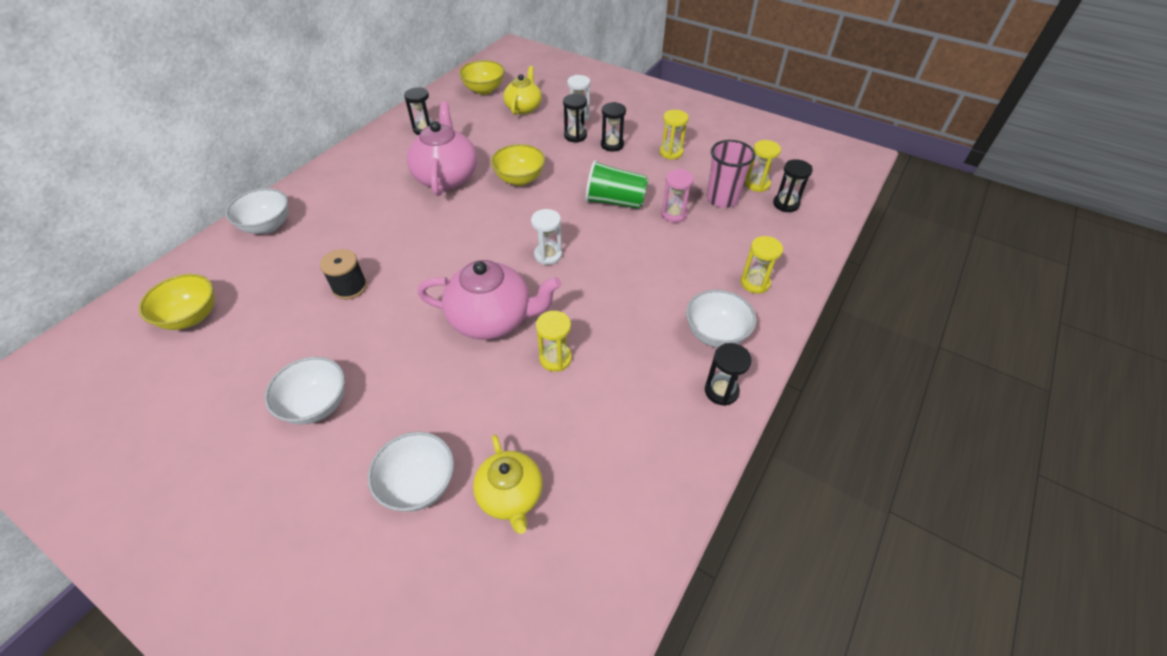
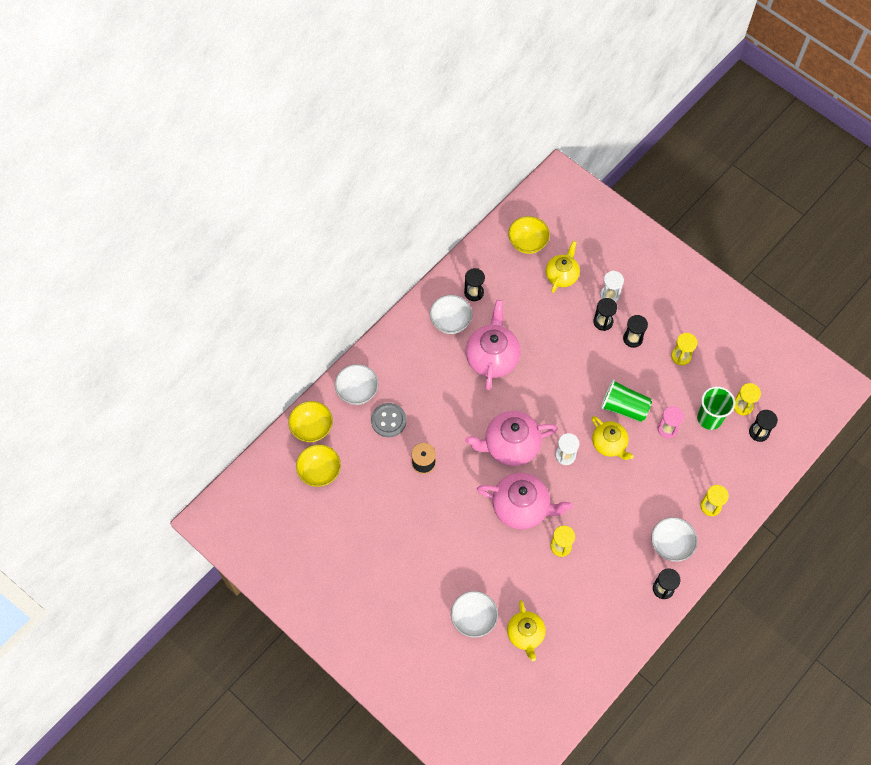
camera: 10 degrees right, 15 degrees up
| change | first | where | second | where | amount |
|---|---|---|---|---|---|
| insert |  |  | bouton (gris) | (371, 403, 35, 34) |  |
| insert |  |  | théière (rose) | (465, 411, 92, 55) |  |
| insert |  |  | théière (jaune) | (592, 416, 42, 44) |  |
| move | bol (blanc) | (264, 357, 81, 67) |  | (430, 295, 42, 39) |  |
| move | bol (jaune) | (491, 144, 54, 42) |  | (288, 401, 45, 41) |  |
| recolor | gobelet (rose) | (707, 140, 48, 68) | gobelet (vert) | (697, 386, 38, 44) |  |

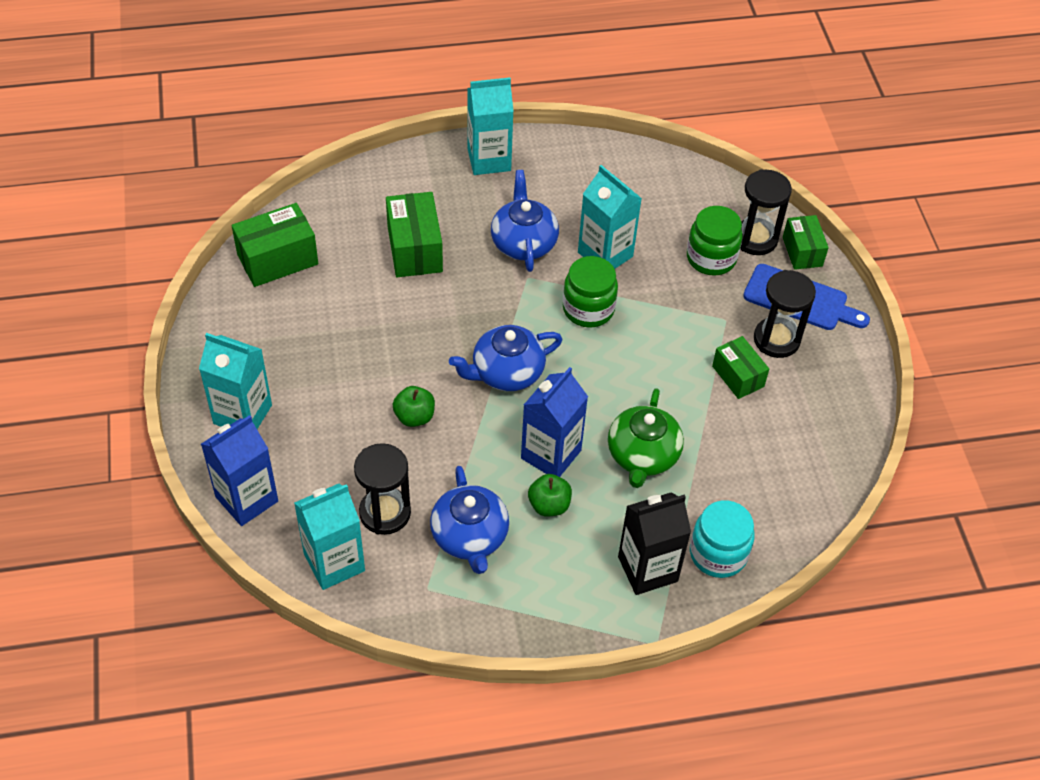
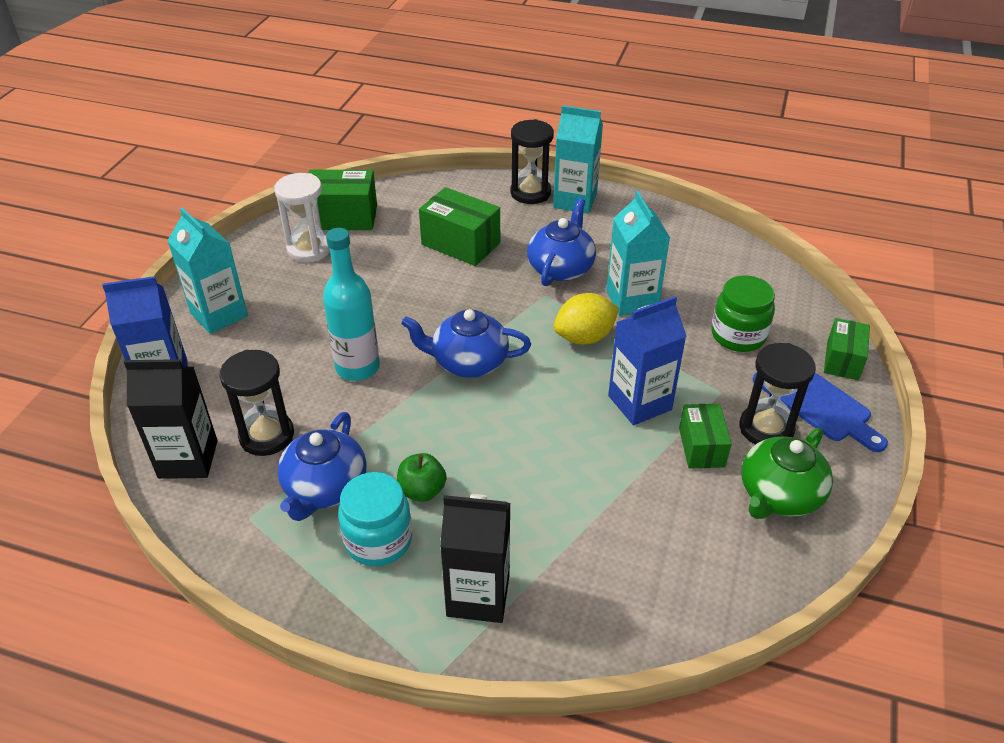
camera: 30 degrees right, 10 degrees down
| change | first | where | second | where | amount |
|---|---|---|---|---|---|
| insert |  |  | sablier (blanc) | (274, 173, 56, 90) |  |
| move | brique de lait (bleu) | (521, 367, 67, 110) |  | (608, 296, 79, 129) |  |
| move | théière (vert) | (608, 388, 76, 100) |  | (741, 428, 92, 91) |  |
| move | bocal (turquoise) | (690, 500, 65, 78) |  | (338, 472, 74, 94) |  |
| move | sablier (noir) | (740, 169, 52, 86) |  | (510, 119, 44, 85) |  |
| replace | pomme (vert) | (392, 386, 43, 41) | bouteille (turquoise) | (323, 228, 57, 153) |  |
| replace | bocal (vert) | (563, 256, 55, 72) | citron (jaune) | (554, 293, 65, 52) |  |
| recolor | brique de lait (turquoise) | (294, 484, 71, 106) | brique de lait (noir) | (124, 359, 94, 120) |  |
| rotate | boîte (vert) | (386, 192, 57, 85) |  | (419, 187, 81, 79) | 75 degrees counterclockwise |

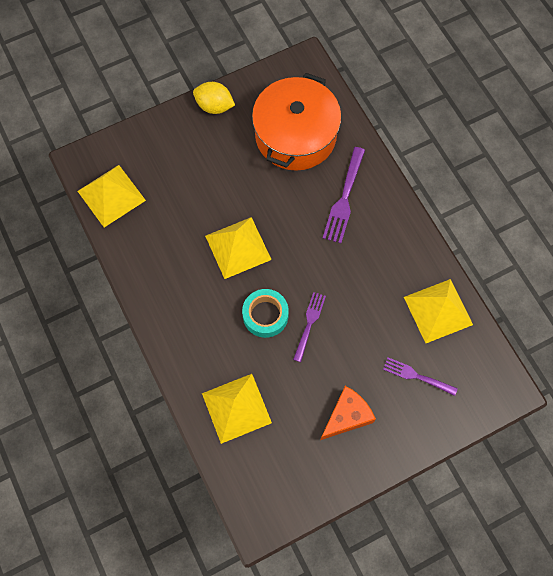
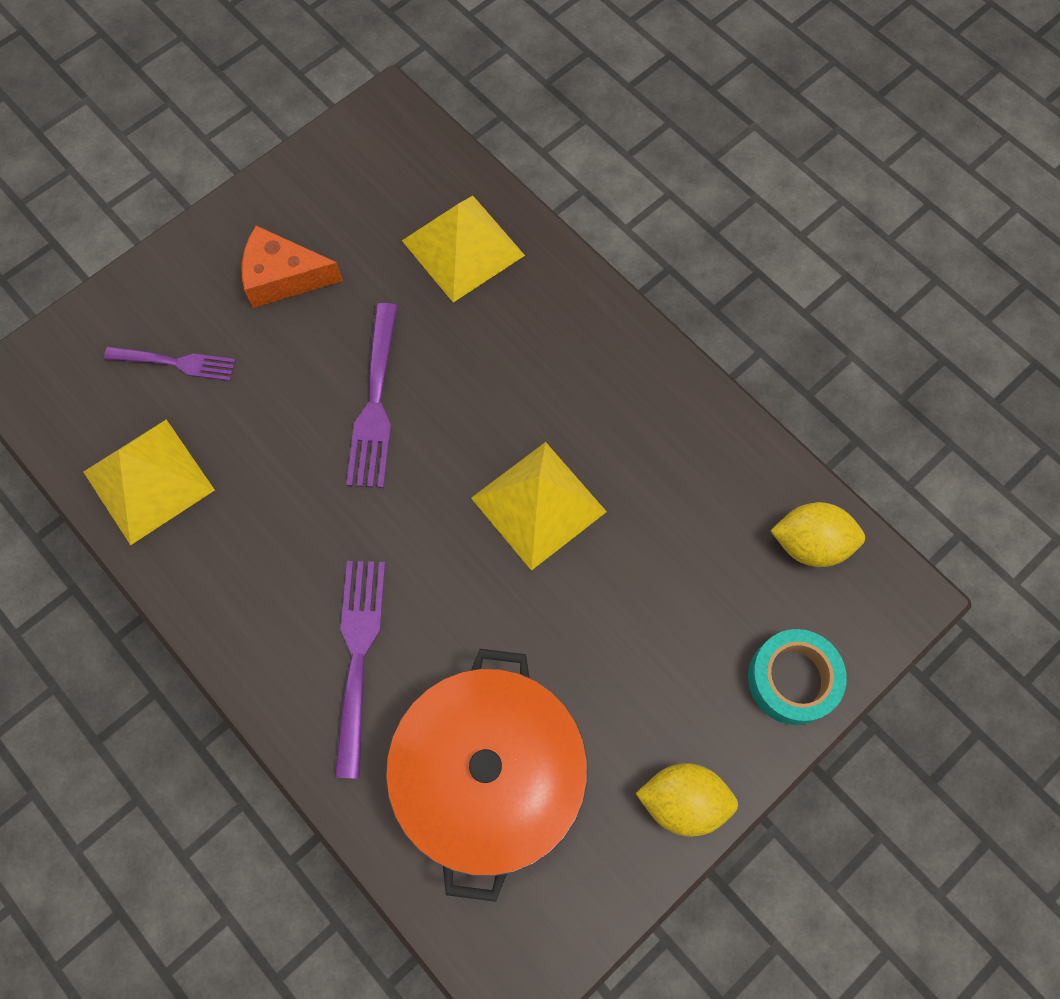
camera: 165 degrees right, 0 degrees up
| change | first | where | second | where | amount |
|---|---|---|---|---|---|
| move | ruban adhésif (turquoise) | (242, 289, 47, 49) |  | (748, 629, 99, 96) |  |
| replace | pyramide (jaune) | (78, 165, 68, 62) | citron (jaune) | (771, 502, 94, 65) |  |
| rotate | fromage (orange) | (320, 386, 56, 54) |  | (242, 226, 101, 82) | 60 degrees clockwise |
| resize | fourchette (violet) | (293, 292, 33, 70) |  | (346, 303, 51, 185) | x1.52 |

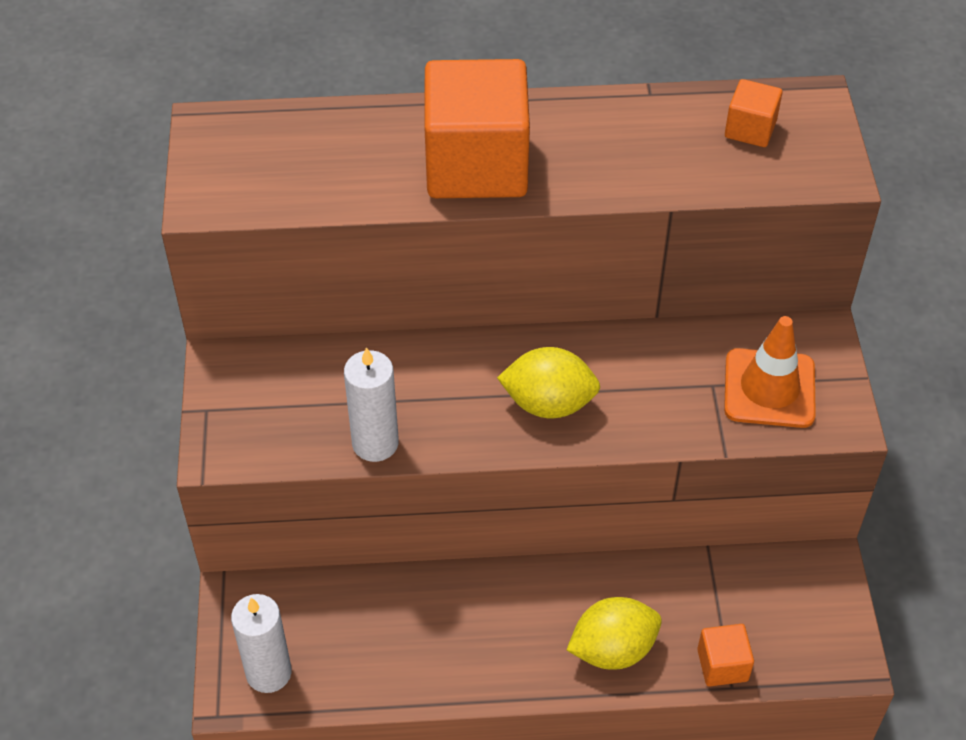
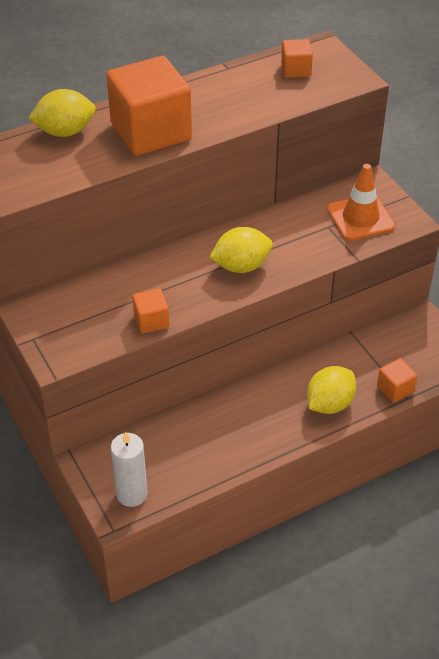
camera: 25 degrees left, 5 degrees down
| change | first | where | second | where | amount |
|---|---|---|---|---|---|
| insert |  |  | citron (jaune) | (28, 89, 68, 48) |  |
| replace | bougie (blanc) | (344, 347, 55, 115) | cube (orange) | (132, 288, 37, 46) |  |

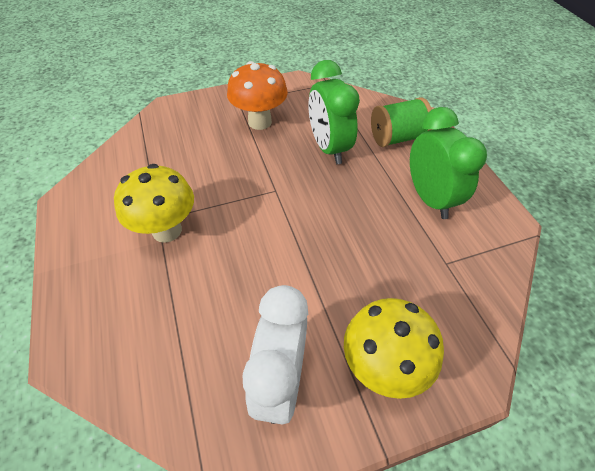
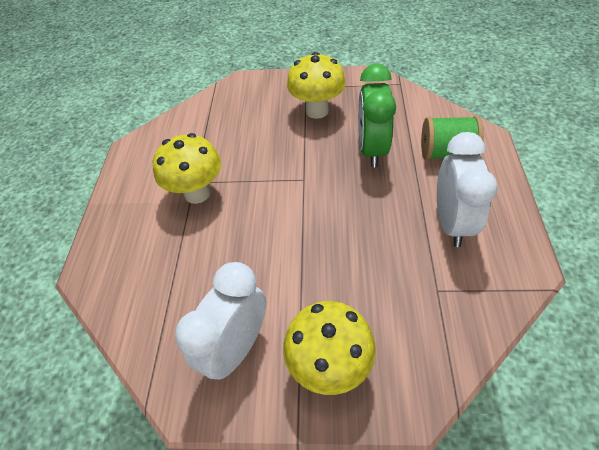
camera: 25 degrees right, 0 degrees up
| change | first | where | second | where | amount |
|---|---|---|---|---|---|
| recolor | champignon (orange) | (227, 61, 61, 69) | champignon (jaune) | (287, 52, 59, 67) |  |
| recolor | réveil (vert) | (410, 107, 77, 112) | réveil (blanc) | (437, 132, 61, 115) |  |

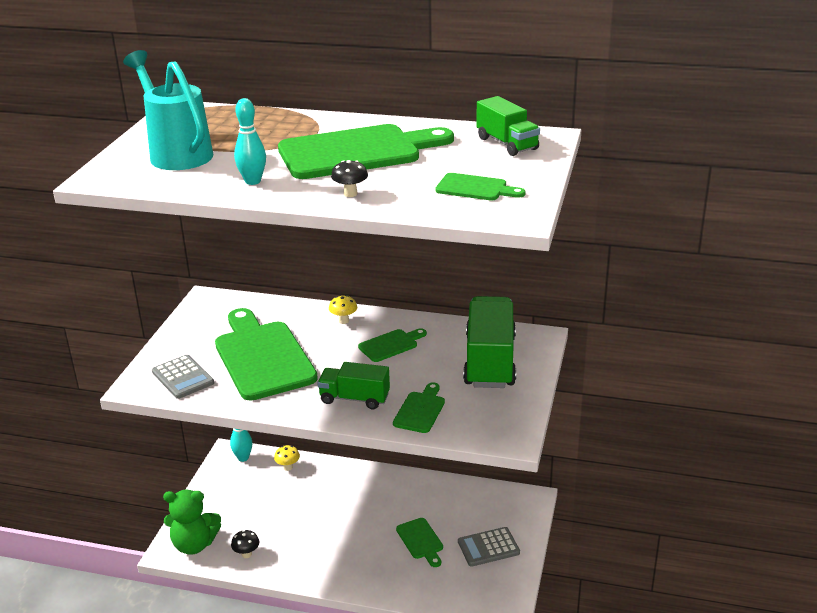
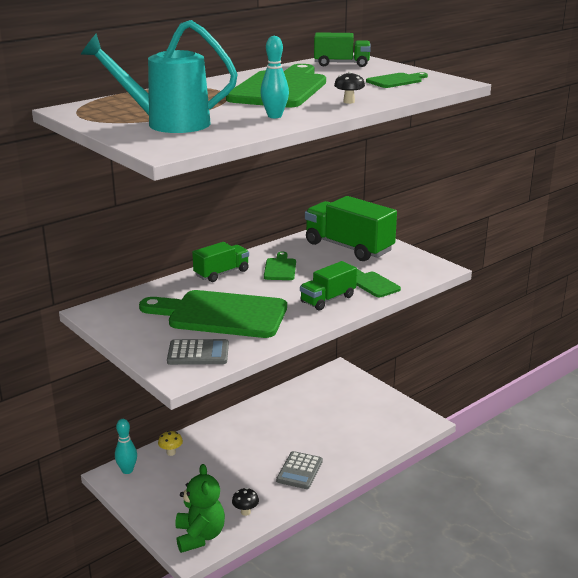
camera: 55 degrees left, 5 degrees down
| change | first | where | second | where | amount |
|---|---|---|---|---|---|
| delete | planche à découper (vert) | (396, 518, 47, 49) |  |  |  |
| move | calculatrice (gris) | (458, 527, 62, 40) |  | (276, 451, 47, 38) |  |
| replace | champignon (jaune) | (329, 295, 28, 29) | camion (vert) | (192, 242, 57, 40) |  |
| rotate | ours en peluche (vert) | (163, 490, 58, 65) |  | (175, 464, 50, 89) | 45 degrees counterclockwise |

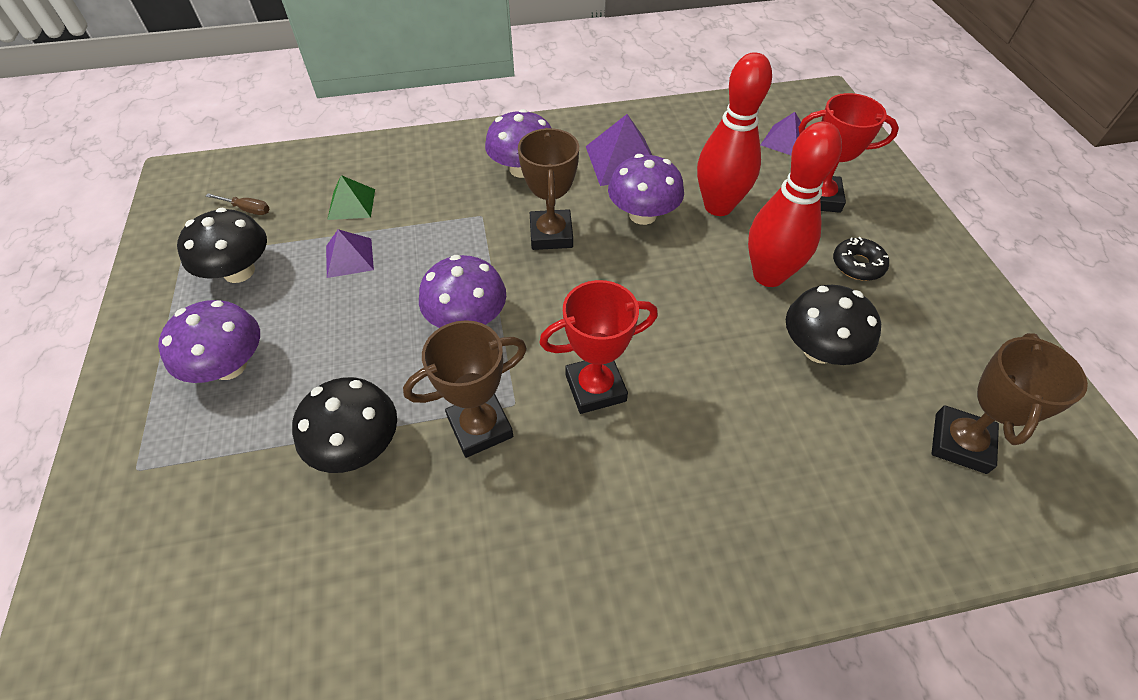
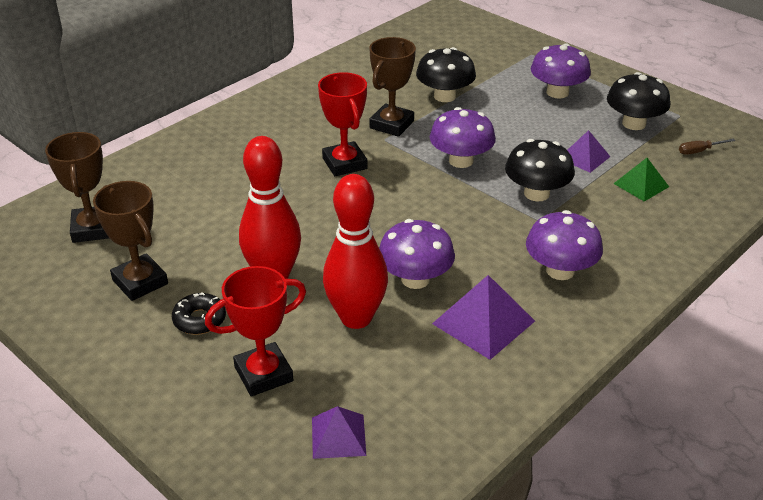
camera: 145 degrees right, 15 degrees down
| change | first | where | second | where | amount |
|---|---|---|---|---|---|
| move | trophée (marron) | (518, 128, 61, 122) |  | (93, 181, 75, 120) |  |
| move | champignon (noir) | (786, 285, 95, 80) |  | (505, 139, 70, 62) |  |
| rotate | trophée (rouge) | (539, 280, 119, 134) |  | (318, 72, 50, 104) | 60 degrees counterclockwise |

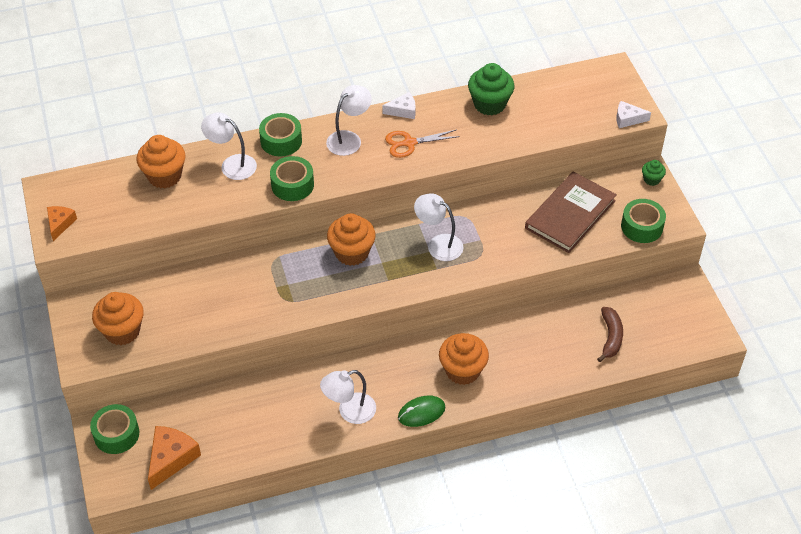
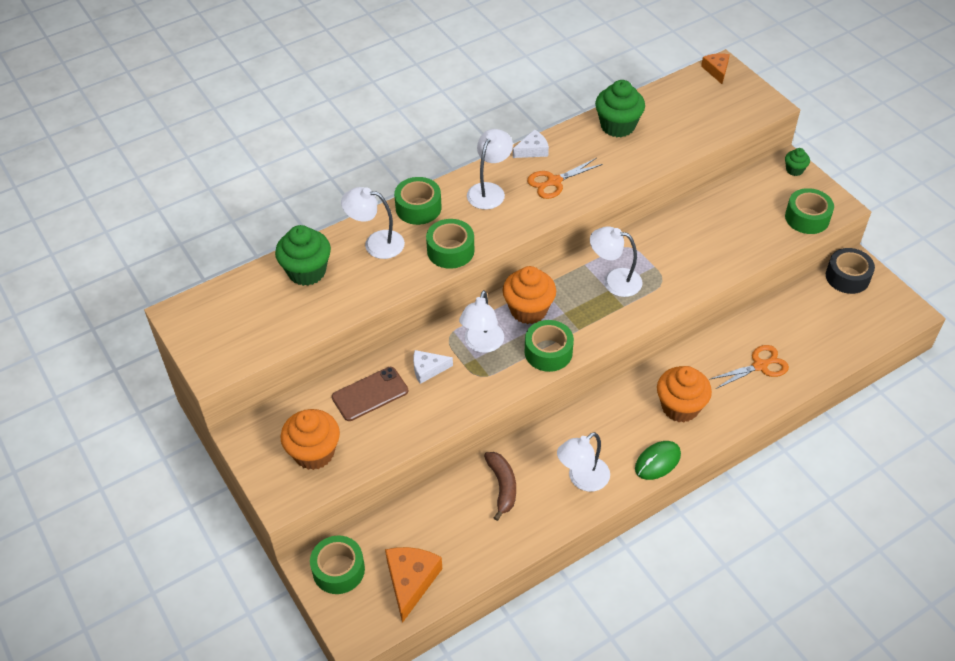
camera: 15 degrees left, 0 degrees up
| change | first | where | second | where | amount |
|---|---|---|---|---|---|
| delete | livre (marron) | (525, 171, 92, 82) |  |  |  |
| insert |  |  | téléphone (marron) | (332, 367, 76, 54) |  |
| insert |  |  | lampe (blanc) | (459, 290, 45, 63) |  |
| insert |  |  | ruban adhésif (vert) | (525, 320, 49, 52) |  |
| insert |  |  | ciseaux (orange) | (709, 345, 80, 44) |  |
| insert |  |  | ruban adhésif (noir) | (826, 248, 49, 46) |  |
| move | fromage (orange) | (47, 206, 30, 35) |  | (701, 53, 29, 31) |  |
| move | banane (marron) | (597, 307, 26, 55) |  | (484, 452, 32, 69) |  |
| move | fromage (blanc) | (616, 101, 35, 27) |  | (413, 350, 40, 34) |  |
| recolor | muffin (orange) | (137, 135, 48, 53) | muffin (vert) | (275, 225, 56, 61) |  |

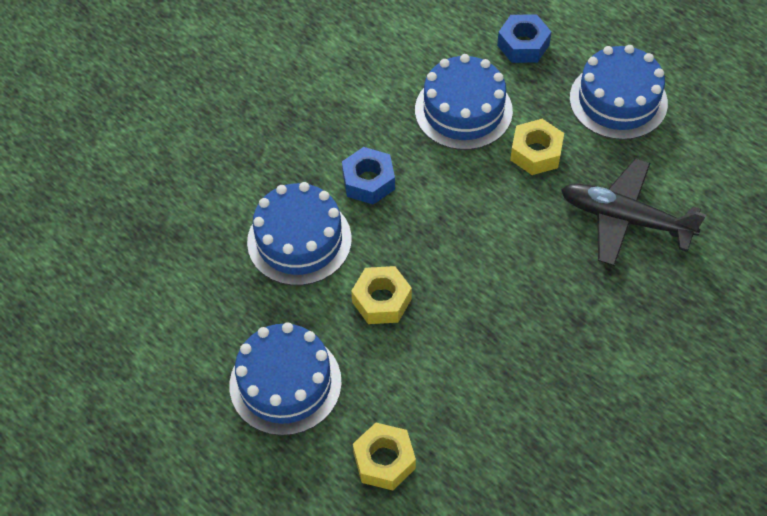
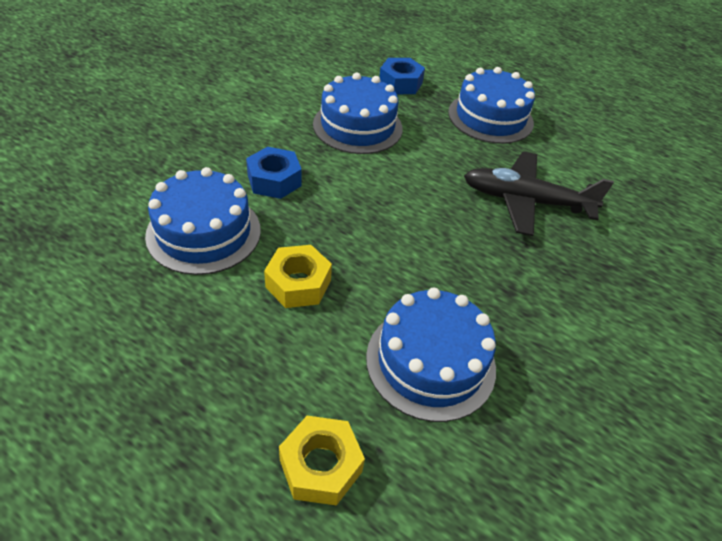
camera: 15 degrees left, 10 degrees down
| change | first | where | second | where | amount |
|---|---|---|---|---|---|
| delete | écrou (jaune) | (510, 119, 54, 56) |  |  |  |
| move | gâteau (bleu) | (230, 322, 112, 114) |  | (366, 287, 130, 135) |  |

